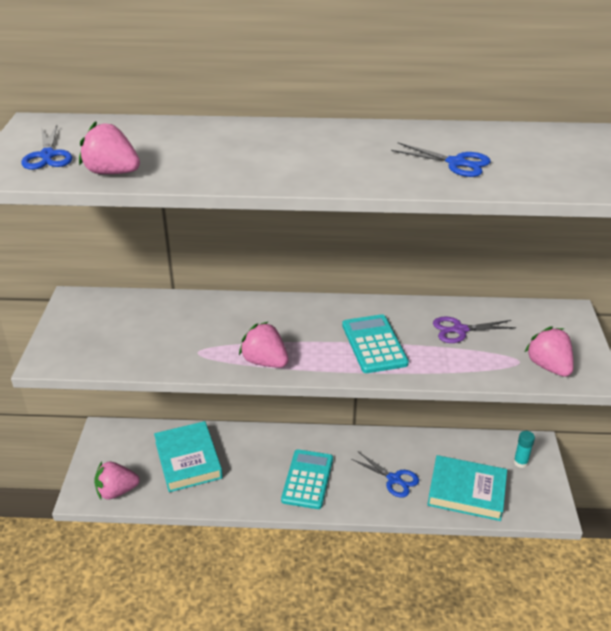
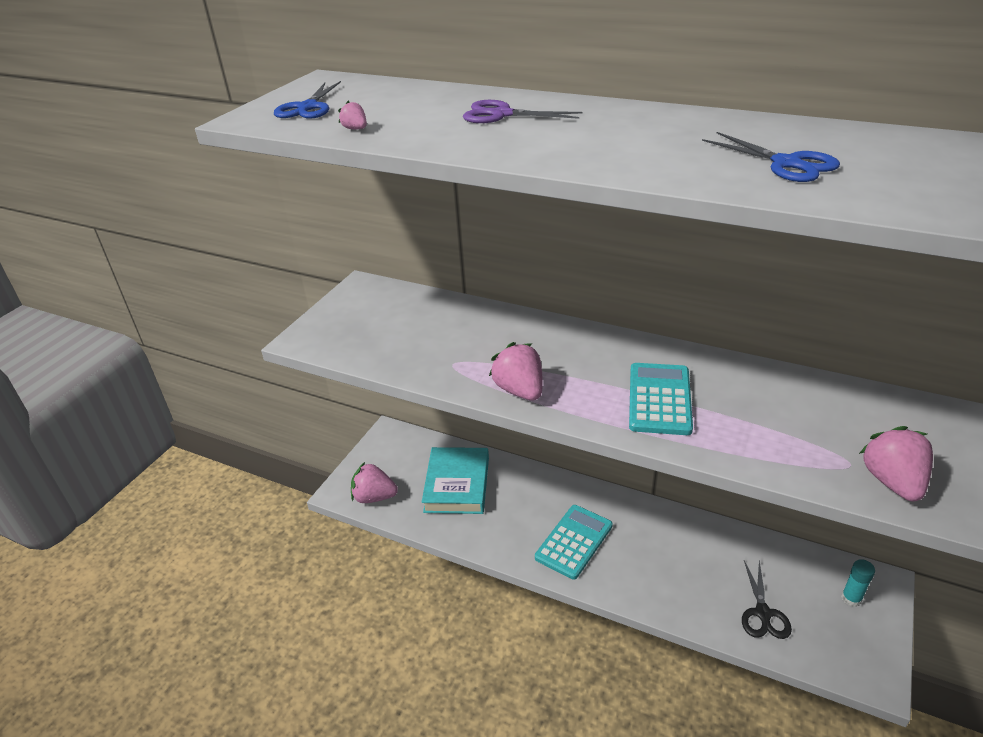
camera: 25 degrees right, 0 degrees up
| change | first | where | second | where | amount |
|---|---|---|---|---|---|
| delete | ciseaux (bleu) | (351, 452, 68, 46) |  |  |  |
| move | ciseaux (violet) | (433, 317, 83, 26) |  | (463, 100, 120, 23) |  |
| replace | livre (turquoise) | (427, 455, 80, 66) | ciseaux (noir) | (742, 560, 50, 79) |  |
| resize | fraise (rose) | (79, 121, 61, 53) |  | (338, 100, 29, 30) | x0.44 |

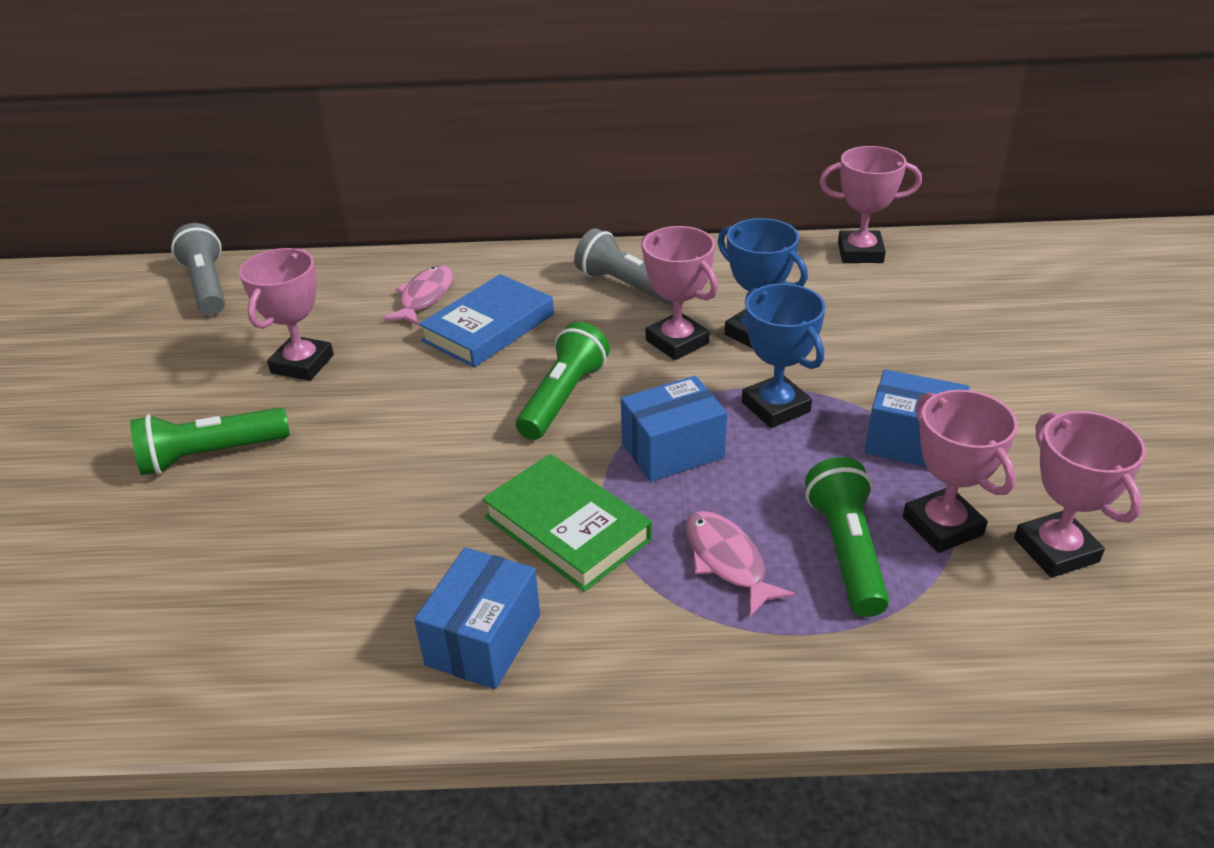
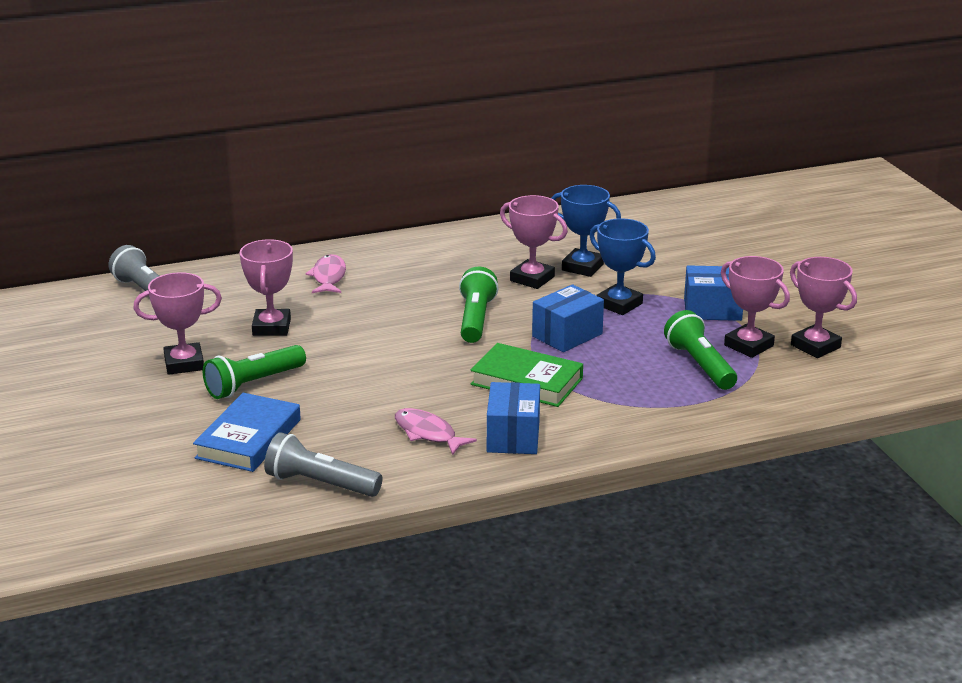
camera: 20 degrees left, 10 degrees down
| change | first | where | second | where | amount |
|---|---|---|---|---|---|
| move | livre (bleu) | (419, 274, 135, 93) |  | (193, 393, 108, 79) |  |
| move | lampe de poche (gris) | (574, 228, 111, 79) |  | (264, 432, 119, 65) |  |
| move | poisson (rose) | (685, 511, 110, 105) |  | (395, 408, 82, 47) |  |
| move | trophée (rose) | (819, 146, 103, 117) |  | (133, 272, 89, 103) |  |

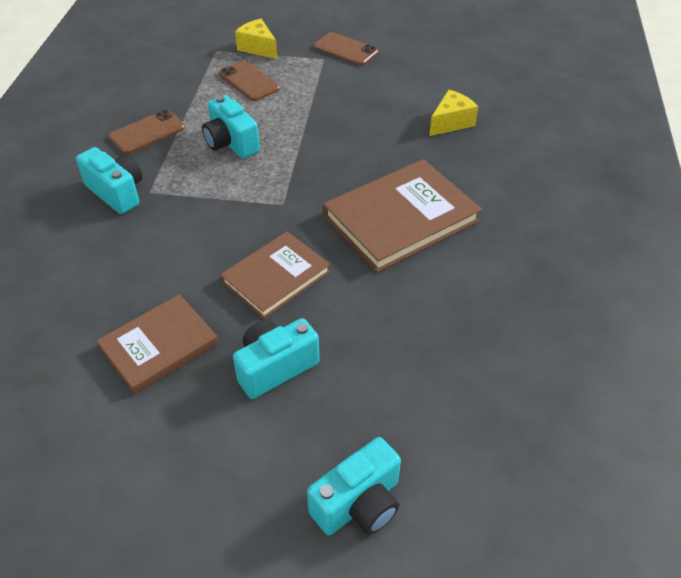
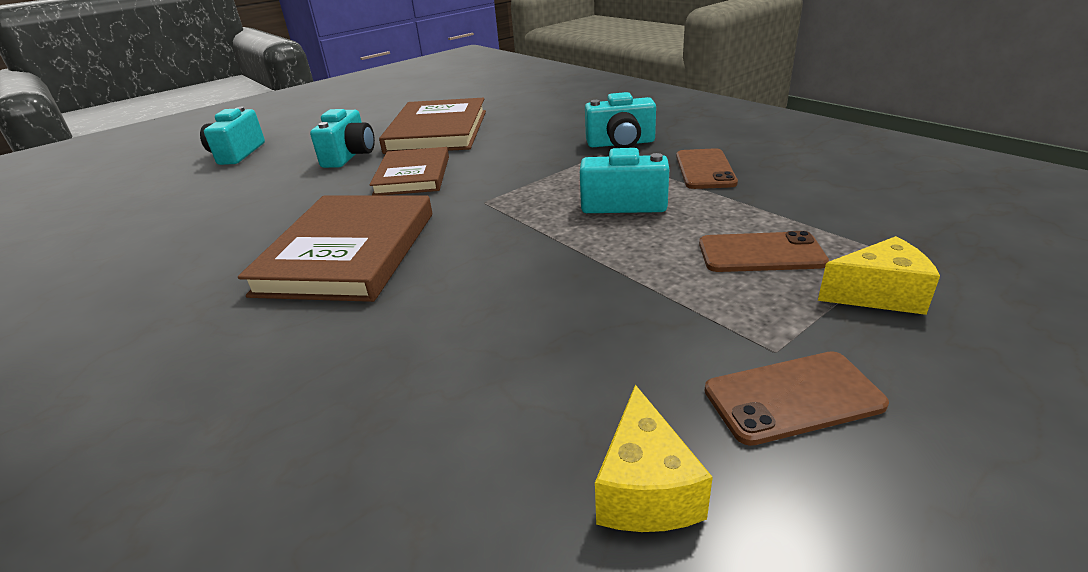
camera: 135 degrees right, 15 degrees down
| change | first | where | second | where | amount |
|---|---|---|---|---|---|
| move | fromage (jaune) | (429, 90, 50, 46) |  | (595, 385, 118, 147) |  |
| resize | livre (marron) | (96, 294, 122, 100) |  | (379, 98, 107, 56) | x1.54 |

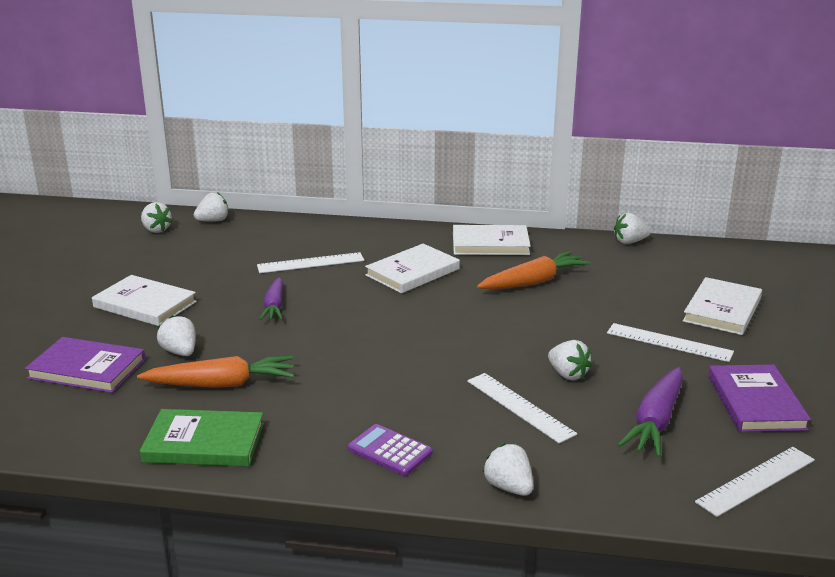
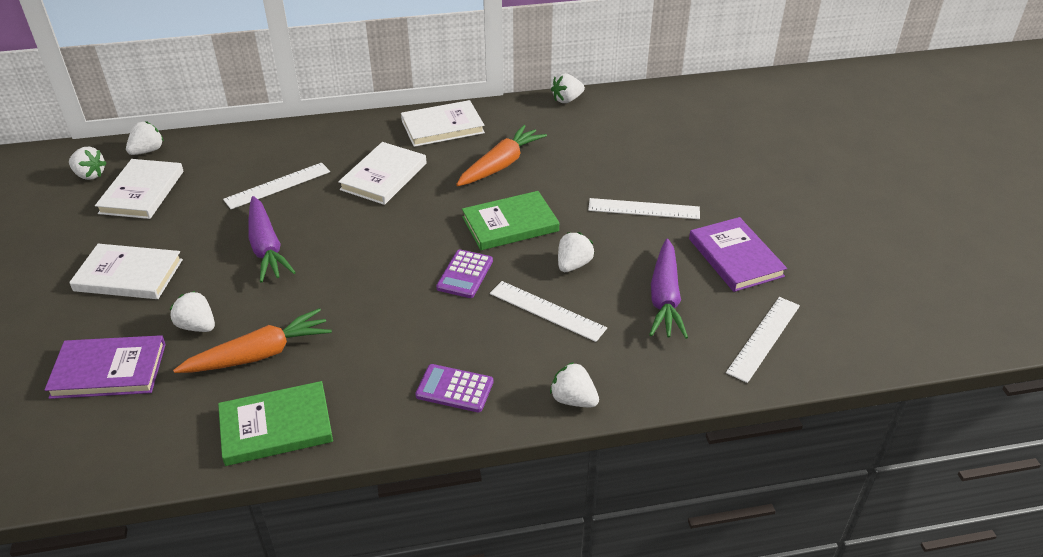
camera: 20 degrees left, 15 degrees up
| change | first | where | second | where | amount |
|---|---|---|---|---|---|
| insert |  |  | calculatrice (violet) | (436, 249, 57, 49) |  |
| insert |  |  | livre (vert) | (462, 191, 97, 59) |  |
| move | livre (blanc) | (683, 277, 79, 58) |  | (95, 159, 89, 60) |  |
| rotate | fraise (blanc) | (548, 340, 44, 40) |  | (558, 232, 36, 40) | 90 degrees counterclockwise |
| resize | carotte (violet) | (259, 277, 24, 43) |  | (248, 196, 48, 86) | x1.50 |

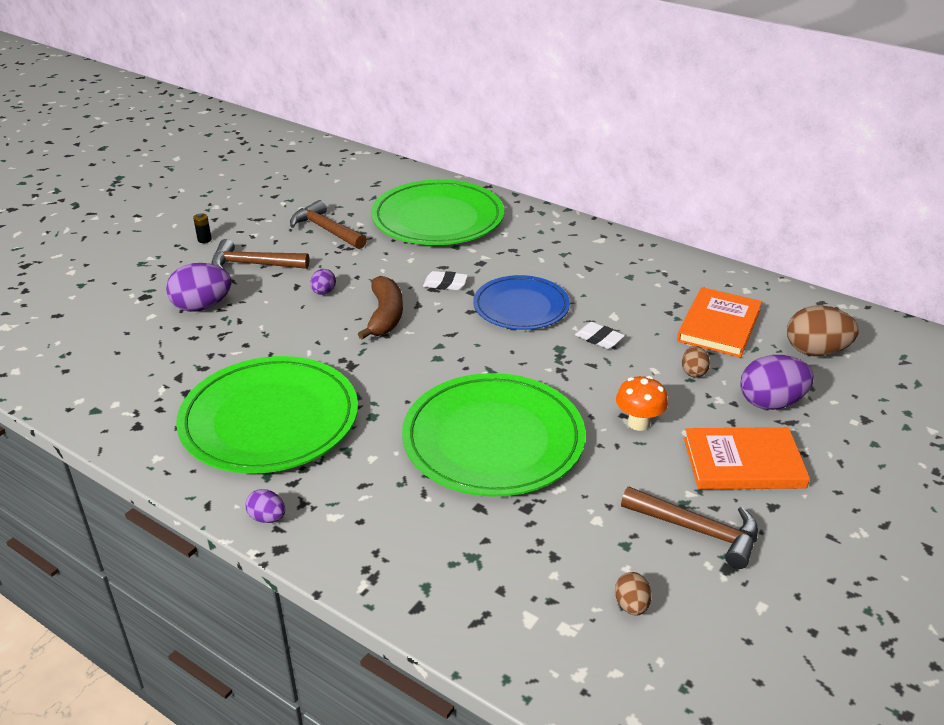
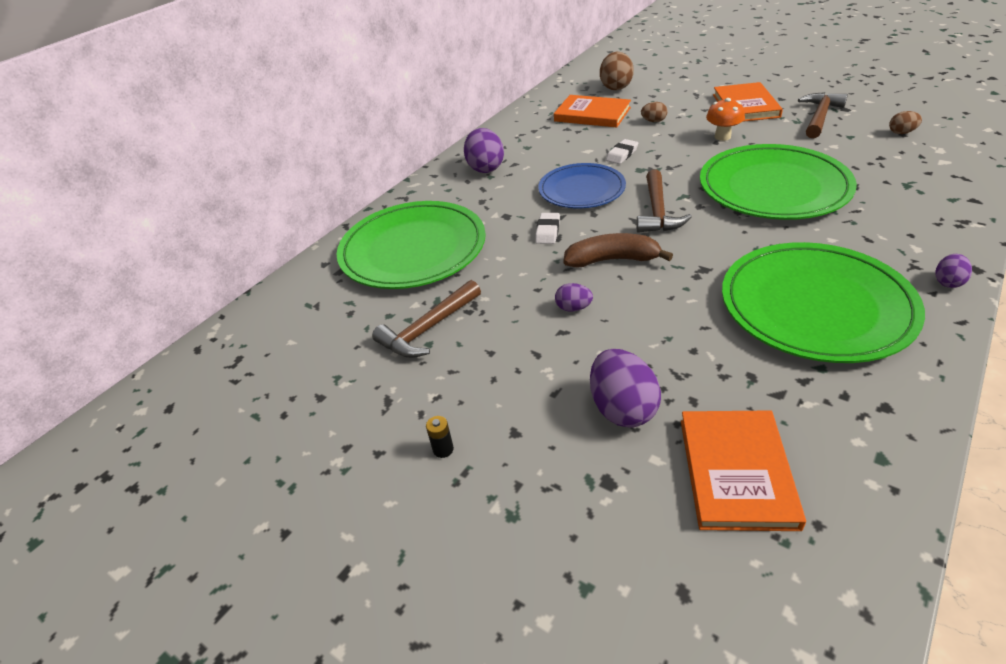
camera: 85 degrees left, 5 degrees up
| change | first | where | second | where | amount |
|---|---|---|---|---|---|
| insert |  |  | livre (orange) | (681, 410, 125, 121) |  |
| move | marteau (marron) | (211, 239, 98, 30) |  | (637, 169, 55, 64) |  |
| move | œuf (violet) | (740, 355, 74, 55) |  | (464, 128, 40, 45) |  |

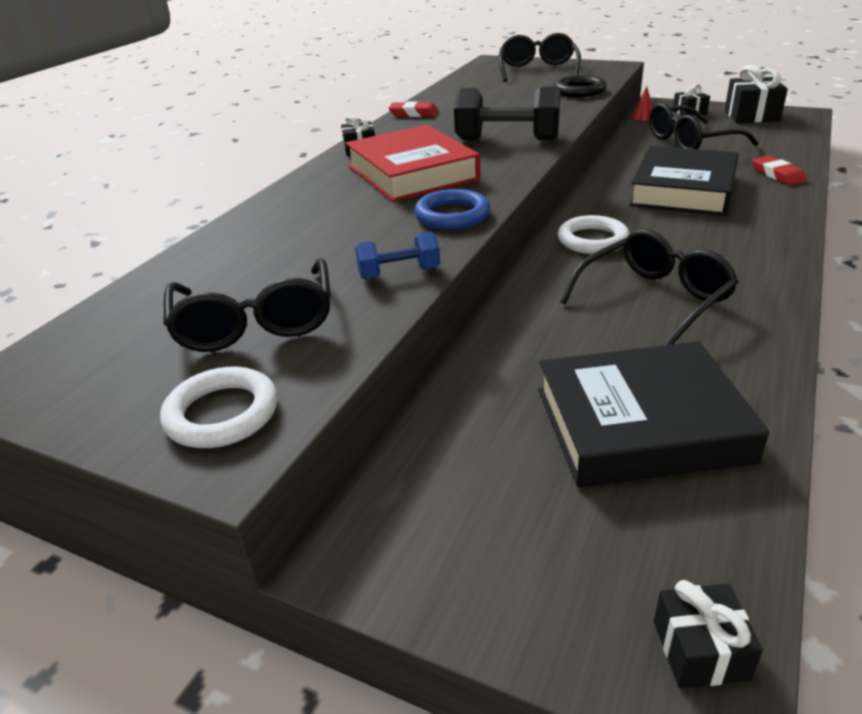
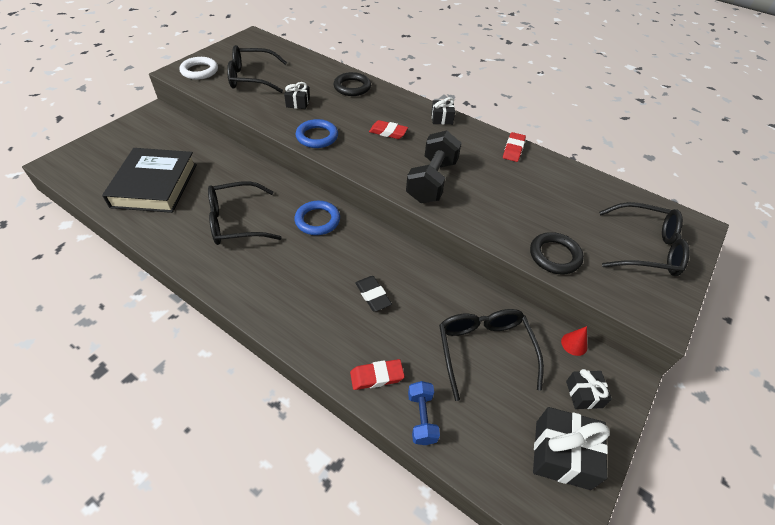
camera: 95 degrees right, 15 degrees up
| change | first | where | second | where | amount |
|---|---|---|---|---|---|
| insert |  |  | anneau (noir) | (333, 72, 38, 24) |  |
| move | haltère (bleu) | (355, 231, 85, 48) |  | (408, 381, 32, 64) |  |
| move | cadeau (noir) | (654, 580, 109, 108) |  | (284, 82, 26, 27) |  |
| replace | livre (rouge) | (345, 125, 136, 77) | gomme (rouge) | (369, 120, 39, 19) |  |
| replace | livre (noir) | (629, 146, 110, 70) | gomme (noir) | (355, 276, 37, 36) |  |
| recolor | anneau (blanc) | (558, 215, 72, 39) | anneau (bleu) | (294, 201, 46, 34) |  |
| rotate | lunettes (noir) | (560, 229, 179, 117) |  | (208, 181, 74, 64) | 105 degrees clockwise |

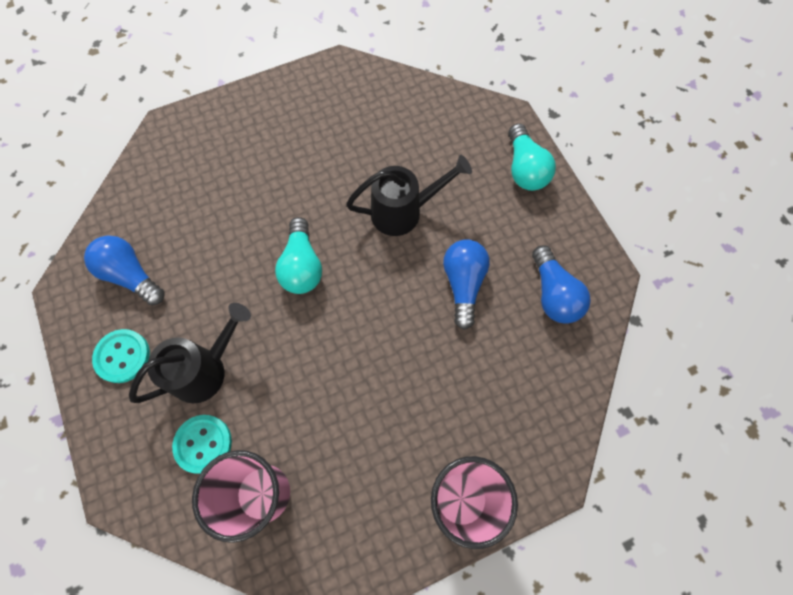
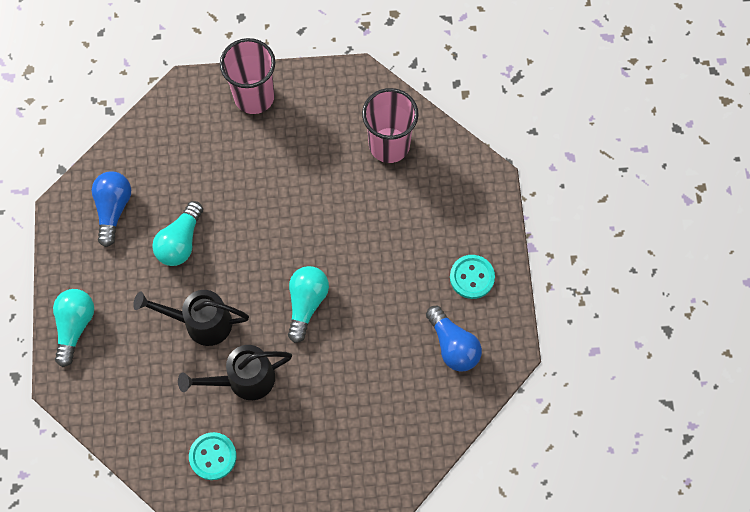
camera: 160 degrees left, 0 degrees up
| change | first | where | second | where | amount |
|---|---|---|---|---|---|
| move | arrosoir (noir) | (129, 303, 122, 100) |  | (178, 345, 114, 55) |  |
| move | bouton (turquoise) | (172, 415, 60, 59) |  | (189, 432, 47, 48) |  |
| recolor | ampoule (bleu) | (443, 239, 47, 91) | ampoule (turquoise) | (152, 201, 51, 65) |  |

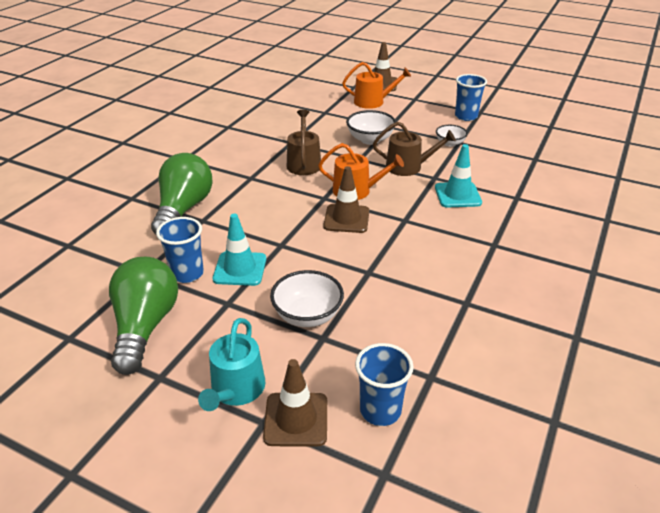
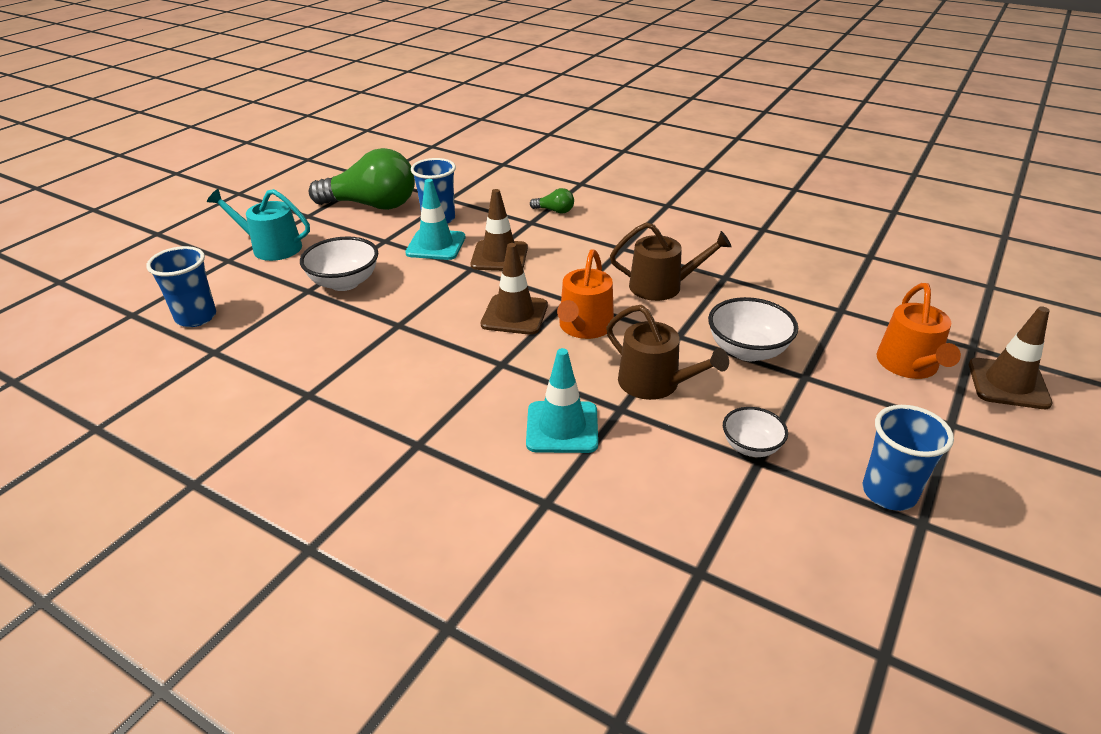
camera: 95 degrees right, 0 degrees up
| change | first | where | second | where | amount |
|---|---|---|---|---|---|
| move | cône de chantier (marron) | (263, 359, 64, 88) |  | (470, 189, 58, 82) |  |
| rotate | arrosoir (marron) | (373, 122, 83, 54) |  | (606, 305, 123, 95) | 60 degrees counterclockwise |
| resize | ampoule (vert) | (151, 153, 61, 81) |  | (530, 188, 44, 26) | x0.42 |

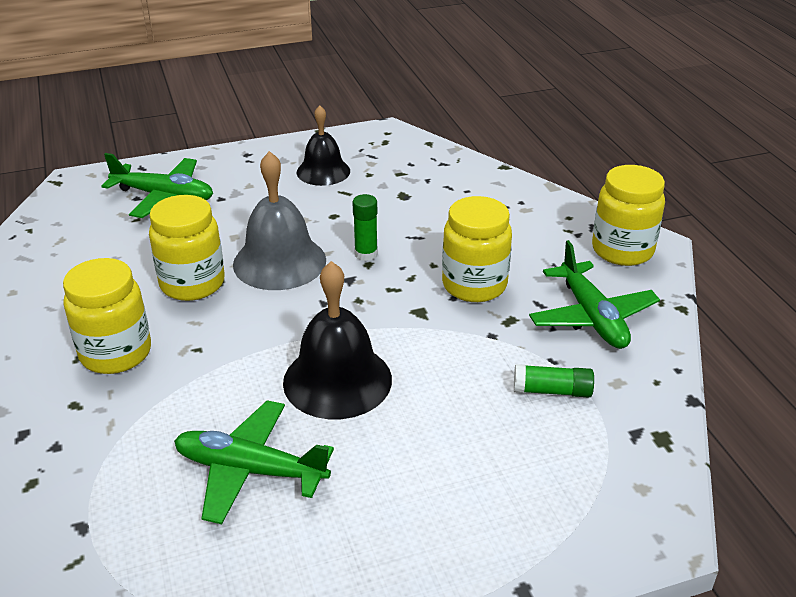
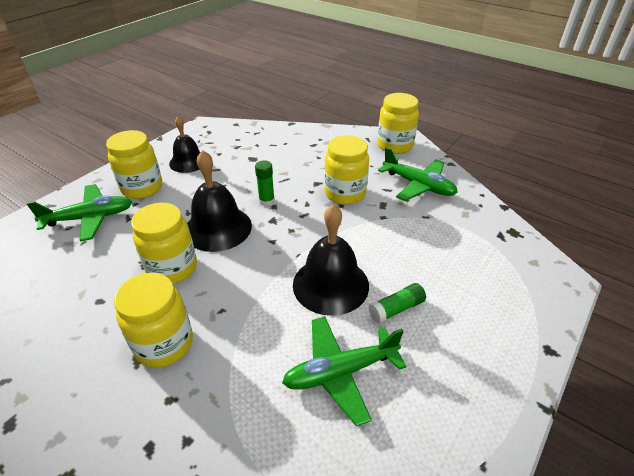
camera: 35 degrees left, 5 degrees up
| change | first | where | second | where | amount |
|---|---|---|---|---|---|
| insert |  |  | bocal (jaune) | (106, 130, 56, 69) |  |
| move | bâton de colle (vert) | (514, 364, 80, 34) |  | (369, 283, 57, 40) |  |
| recolor | cloche (gris) | (233, 151, 93, 139) | cloche (noir) | (187, 150, 65, 102) |  |

